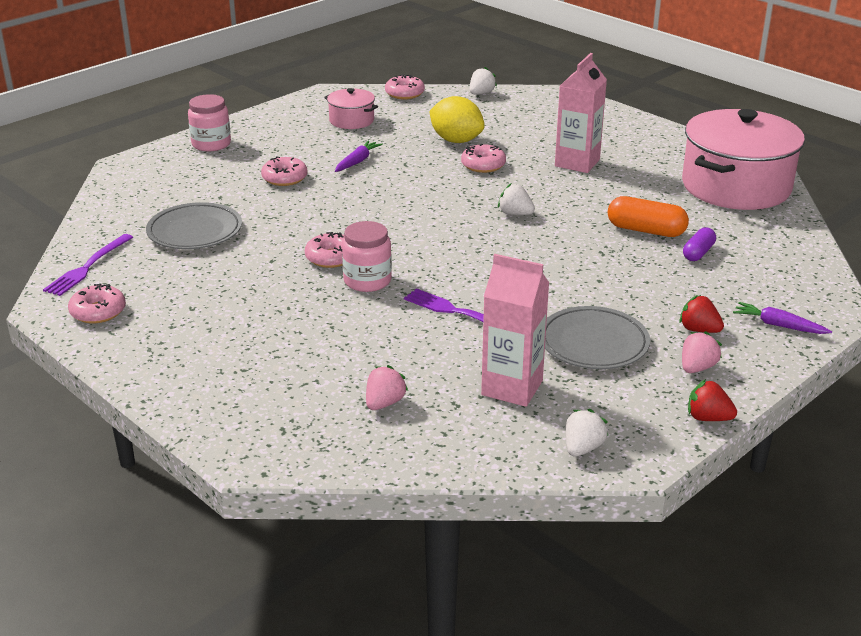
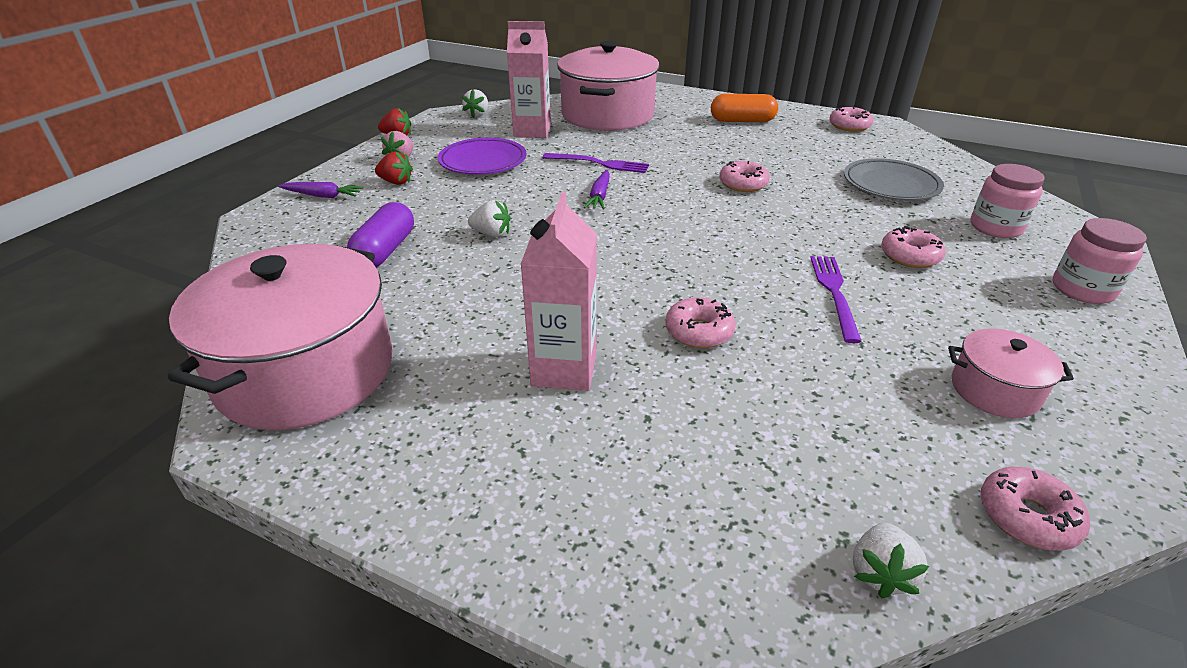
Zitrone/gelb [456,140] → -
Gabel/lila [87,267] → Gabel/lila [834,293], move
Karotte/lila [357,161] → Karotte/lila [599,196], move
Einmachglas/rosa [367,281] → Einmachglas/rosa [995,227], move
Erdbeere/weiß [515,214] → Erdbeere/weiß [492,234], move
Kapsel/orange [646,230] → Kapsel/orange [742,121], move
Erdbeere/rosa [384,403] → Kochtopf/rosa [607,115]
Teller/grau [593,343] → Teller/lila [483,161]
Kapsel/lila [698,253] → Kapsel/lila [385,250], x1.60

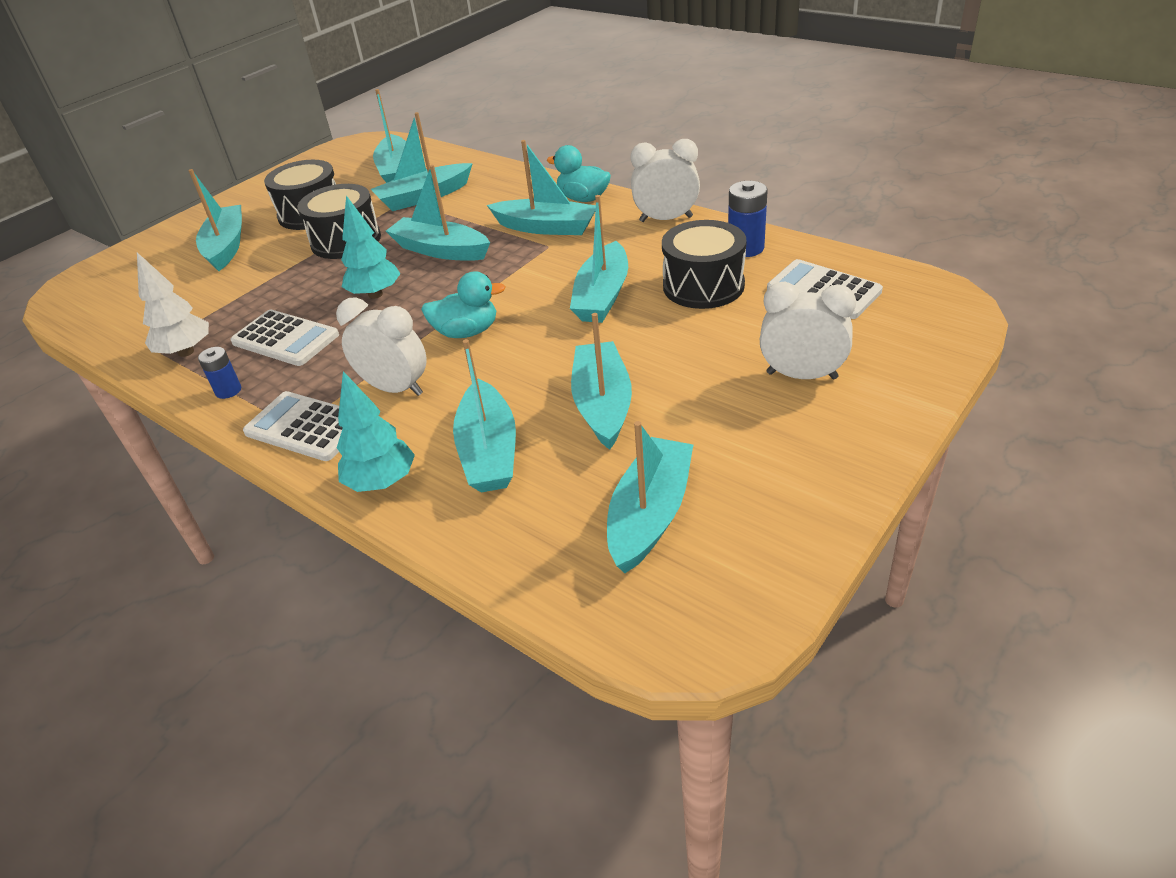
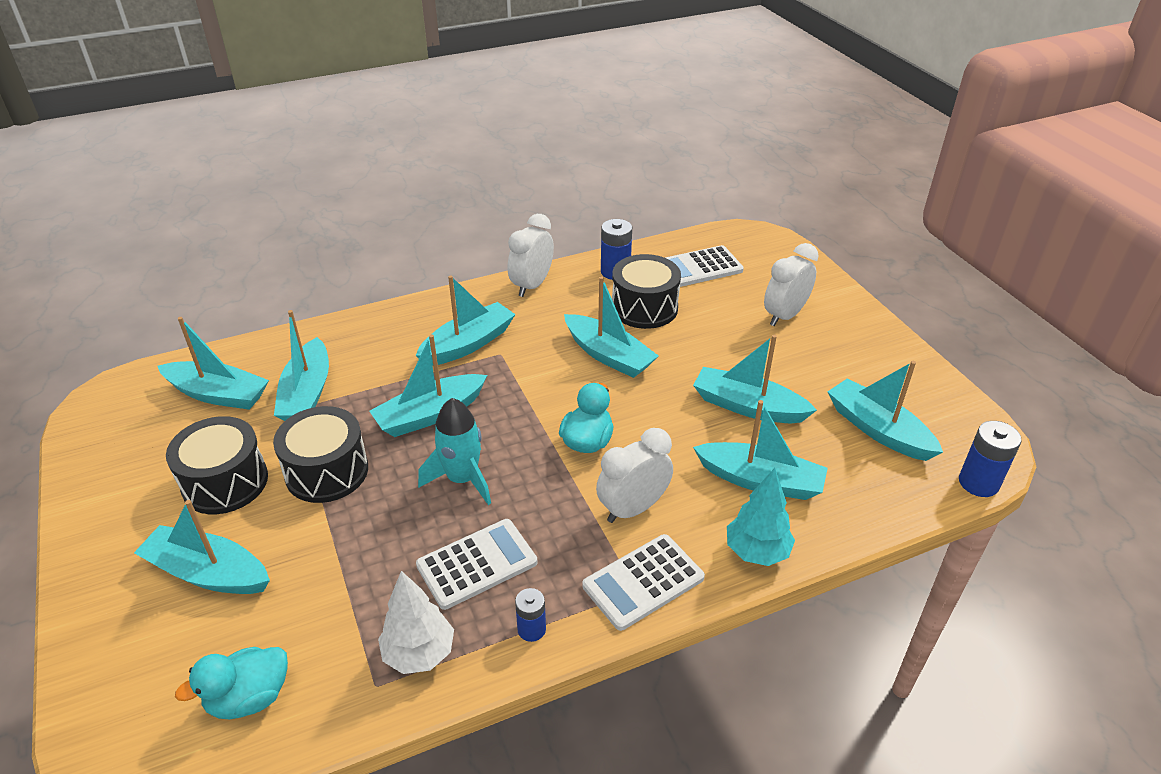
- → Batterie/blau [978,483]
Ente/türkis [583,198] → Ente/türkis [249,698], move
Baum/türkis [375,294] → Rakete/türkis [462,479]

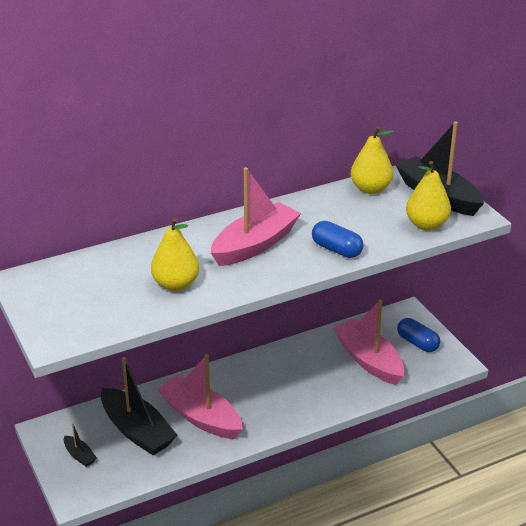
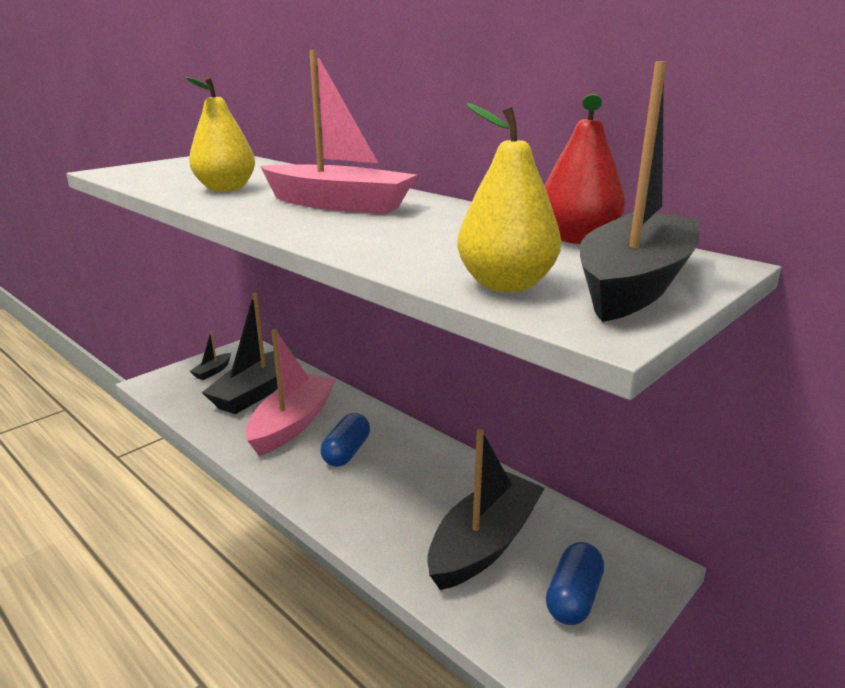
Kapsel/blau [336,249] → Kapsel/blau [346,452], move
Boot/rosa [368,360] → Boot/schwarz [484,543]
Birne/gelb [370,189] → Birne/rot [577,239]

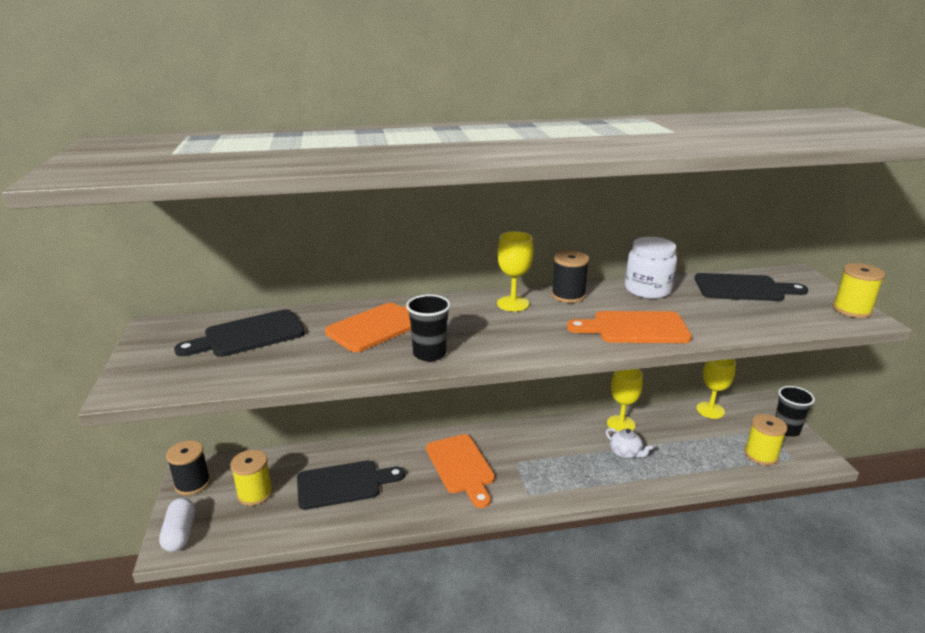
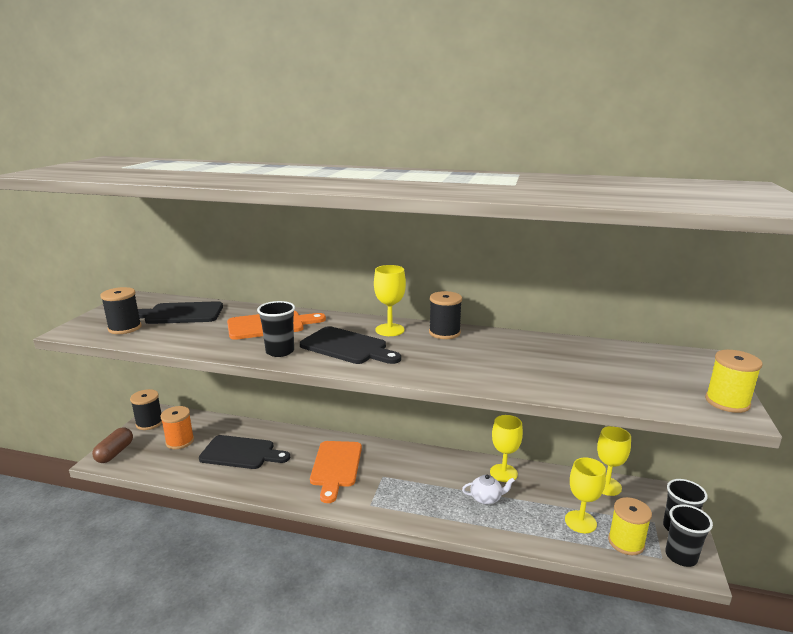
Schneidebrett/orange [634,328] → -
Einmachglas/weiß [647,290] → -
- → Garnrolle/schwarz [125,328]
- → Kelch/gelb [580,522]
- → Becher/schwarz [681,556]
Schneidebrett/schwarz [743,288] → Schneidebrett/schwarz [347,347], move
Kapsel/weiß [180,533] → Kapsel/braun [115,453]
Garnrolle/gelb [255,493] → Garnrolle/orange [180,441]
Teekanne/weiß [625,453] → Teekanne/weiß [486,498], 75 degrees counterclockwise

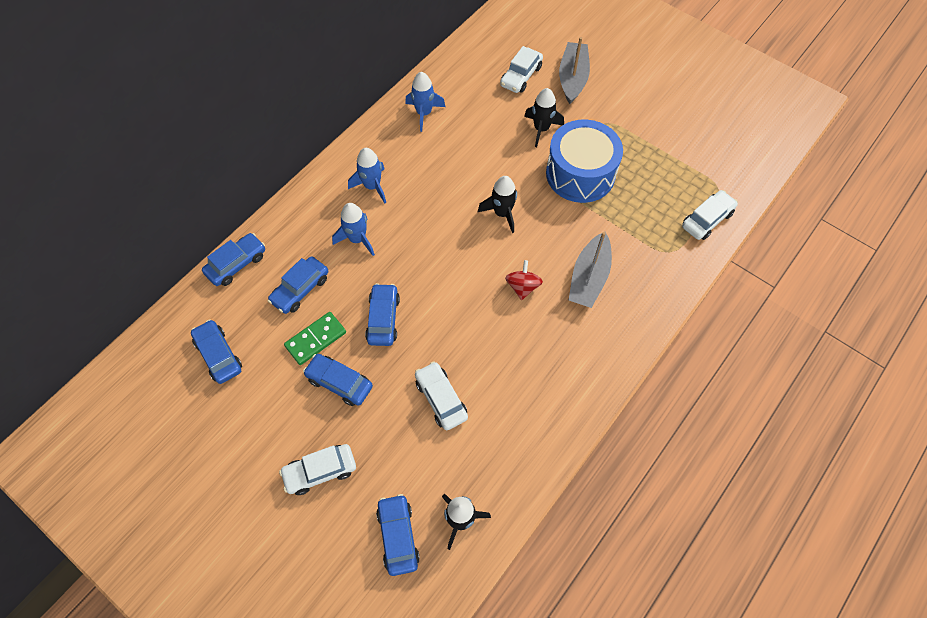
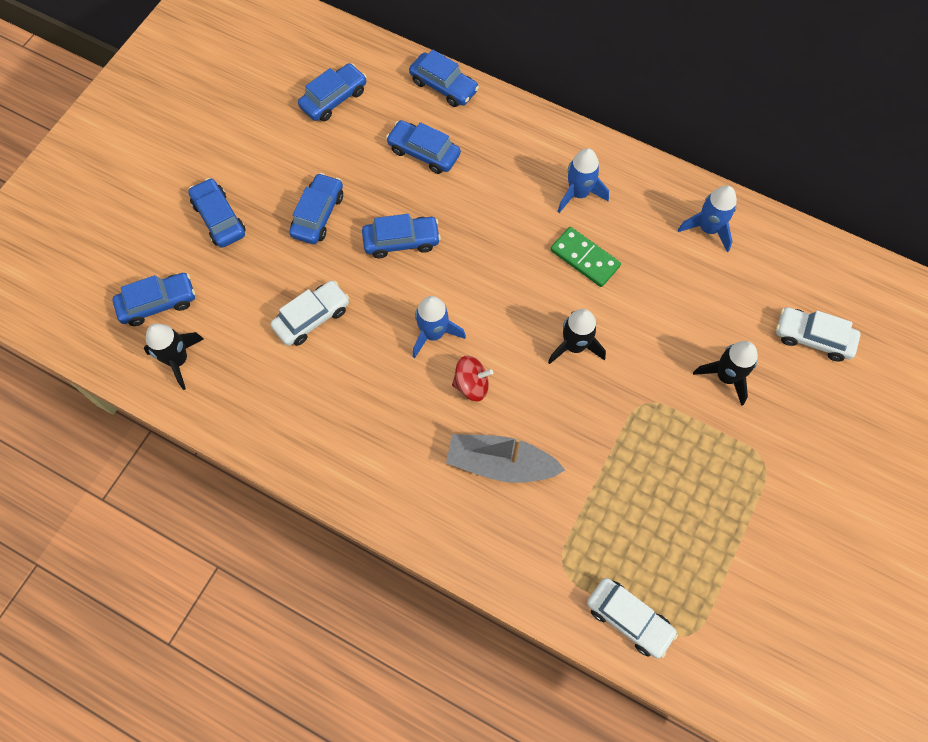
Trommel/blau [580,174] → -
Boot/grau [572,78] → -
Dominostein/grün [315,339] → Dominostein/grün [585,258], move
Rakete/blau [357,239] → Rakete/blau [433,334], move
Auto/weiß [320,471] → Auto/blau [219,218]

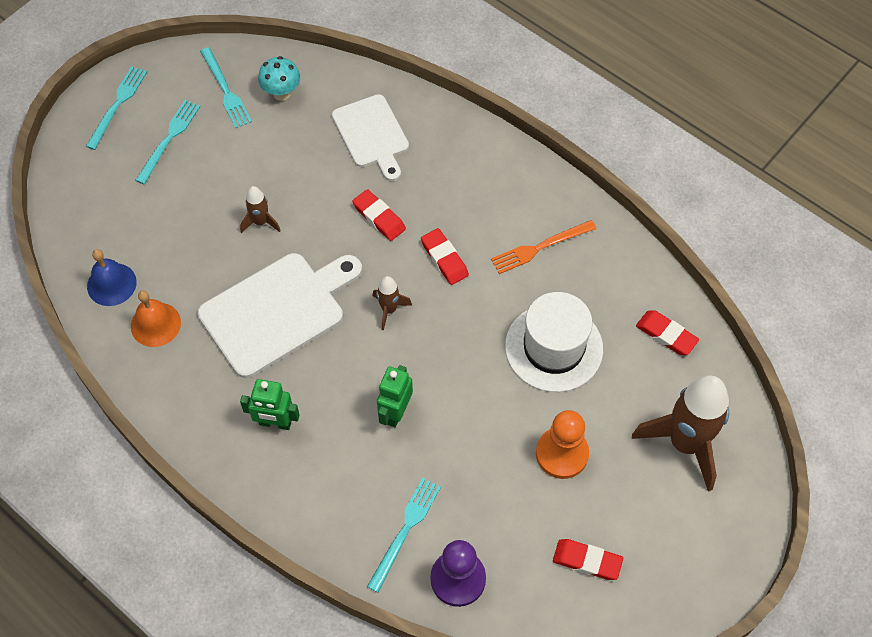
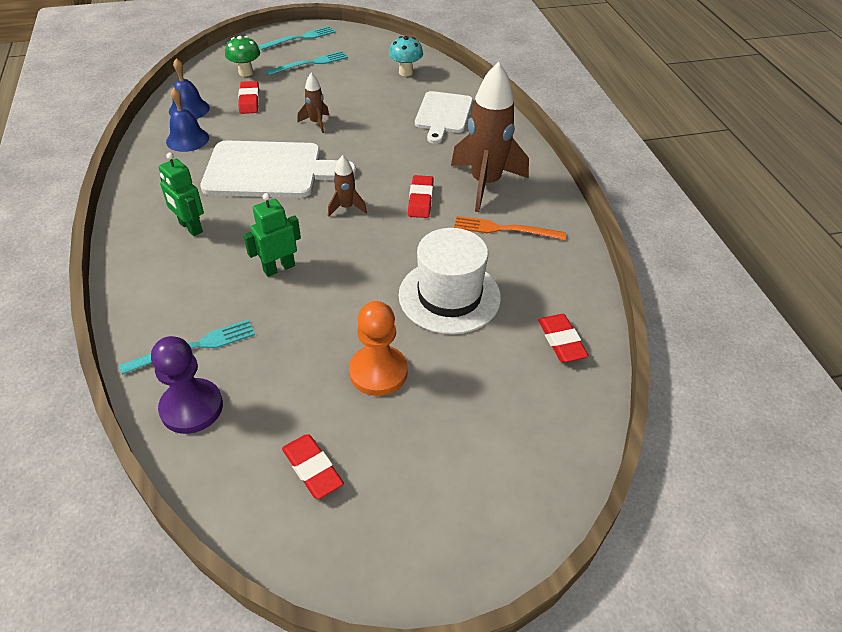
Gabel/türkis [225,90] → -
- → Pilz/grün [246,72]
Radiergummi/rot [379,217] → Radiergummi/rot [249,101], move
Rakete/braun [685,443] → Rakete/braun [485,184], move
Glocke/orange [155,324] → Glocke/blau [187,139]

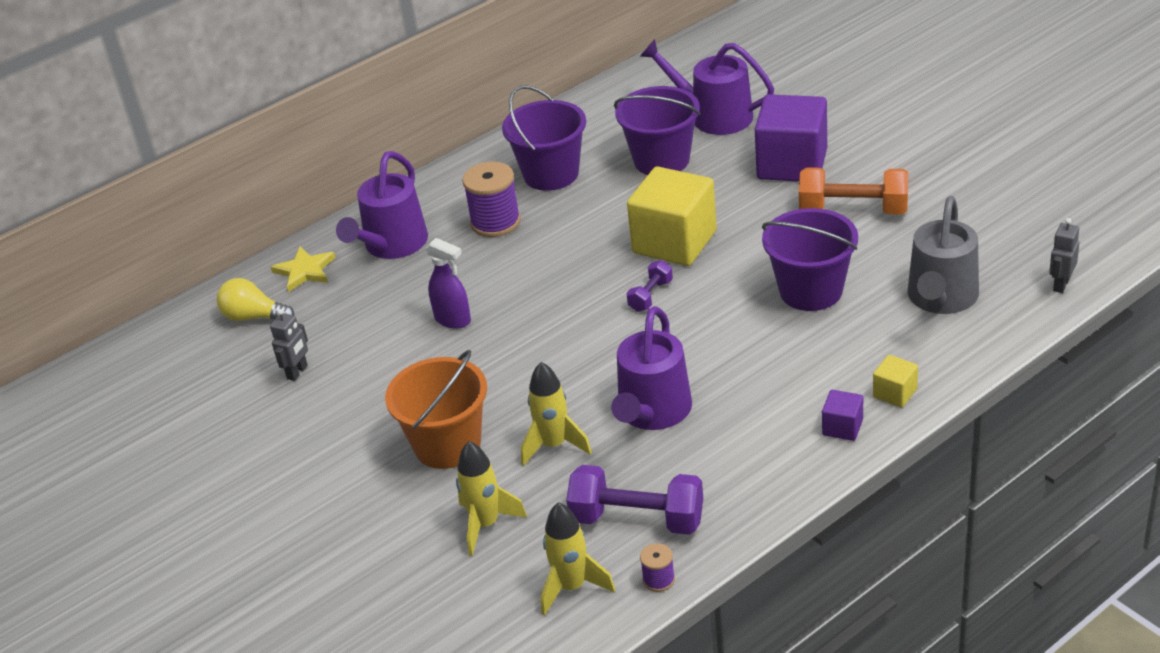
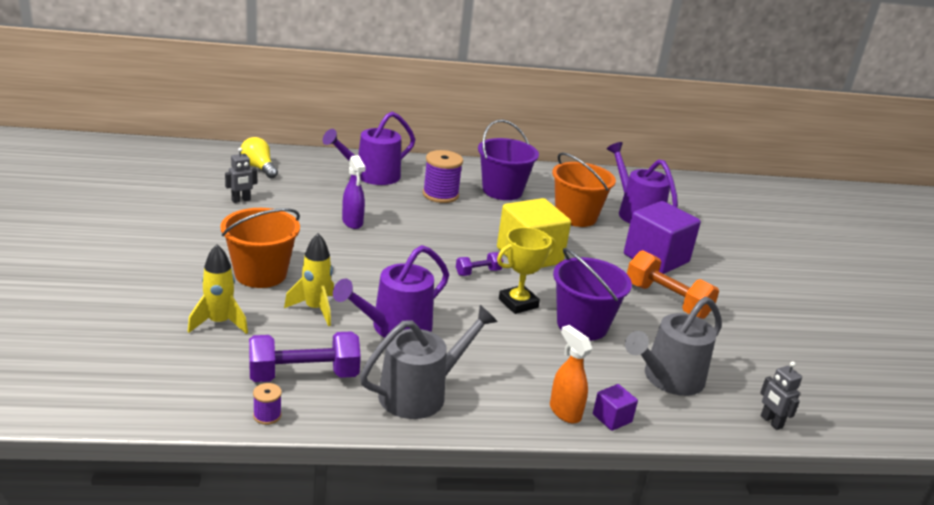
Stern/gelb [305,271] → -
Rakete/gelb [572,587] → -
- → Gießkanne/grau [420,393]
- → Pokal/gelb [518,303]
Kubus/lila [842,427] → Kubus/lila [612,418], move
Kubus/gelb [895,393] → Sprühflasche/orange [564,412]
Eimer/lila [661,160] → Eimer/orange [576,216]
Hantel/lila [637,519] → Hantel/lila [304,375], 60 degrees counterclockwise
Roboter/grau [1060,284] → Roboter/grau [771,422], 90 degrees counterclockwise

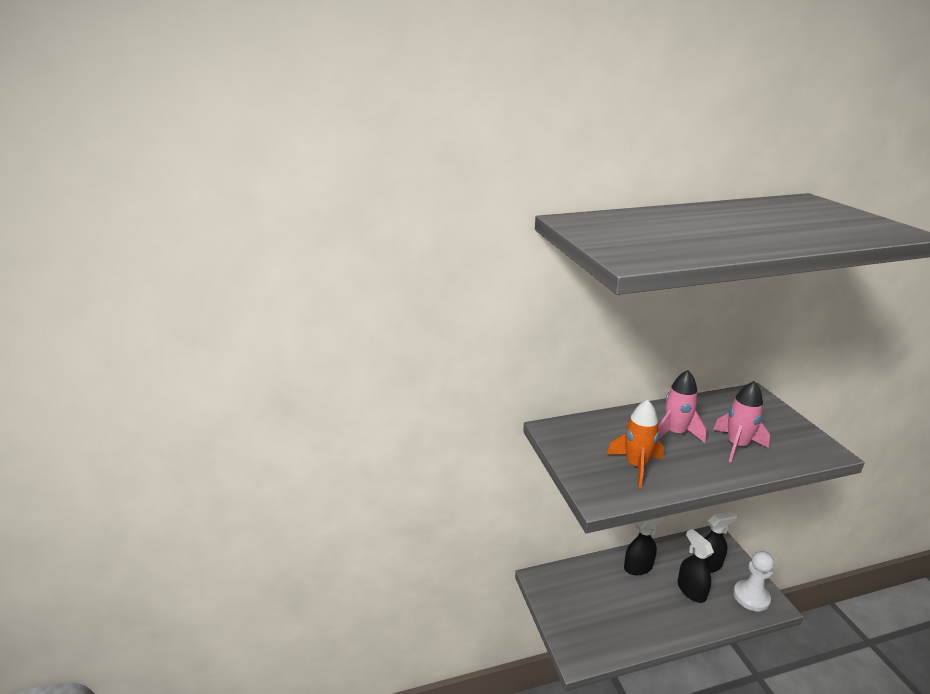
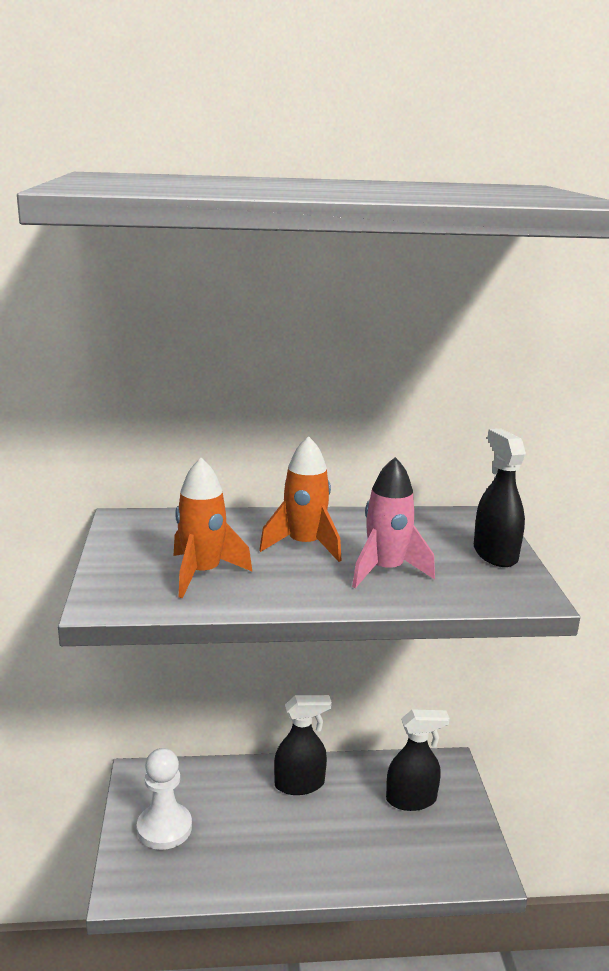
Sprühflasche/schwarz [691,590] → Sprühflasche/schwarz [495,554], move
Bauer/weiß [751,597] → Bauer/weiß [164,828], move
Rakete/rosa [675,433] → Rakete/orange [304,545]

